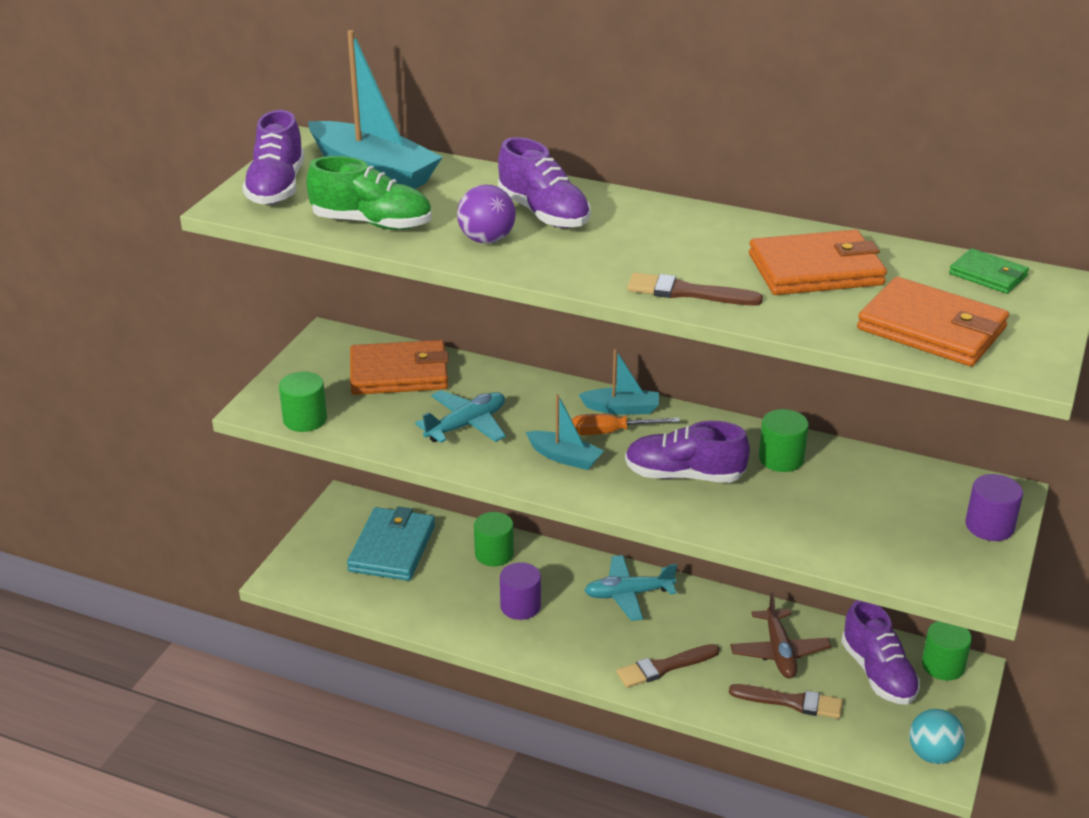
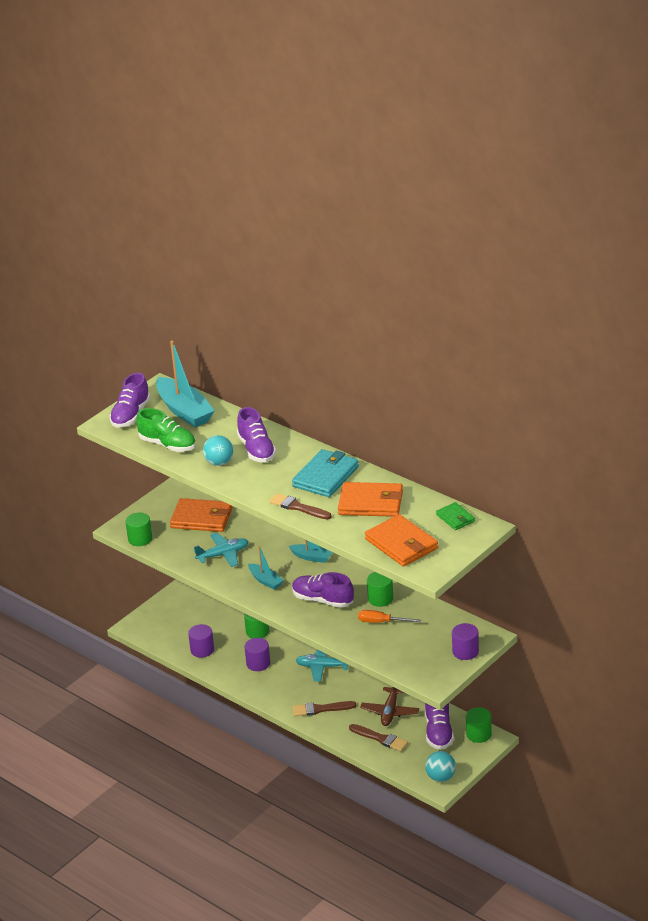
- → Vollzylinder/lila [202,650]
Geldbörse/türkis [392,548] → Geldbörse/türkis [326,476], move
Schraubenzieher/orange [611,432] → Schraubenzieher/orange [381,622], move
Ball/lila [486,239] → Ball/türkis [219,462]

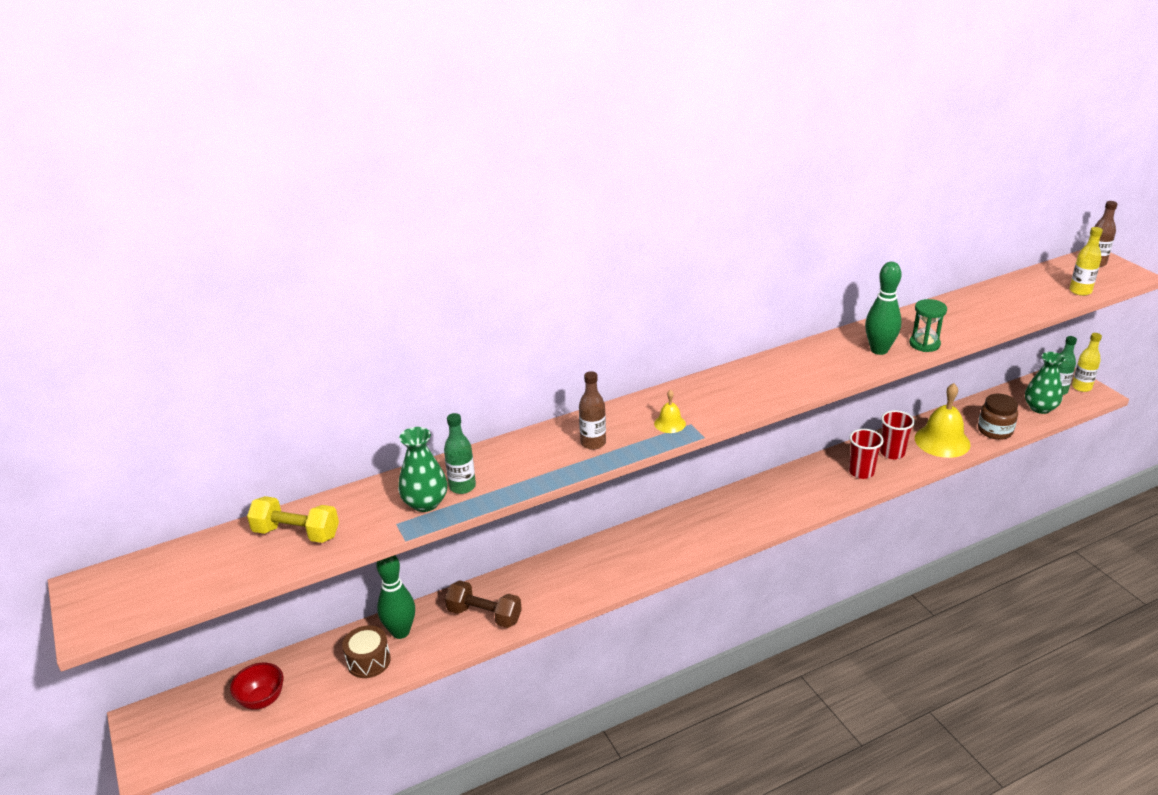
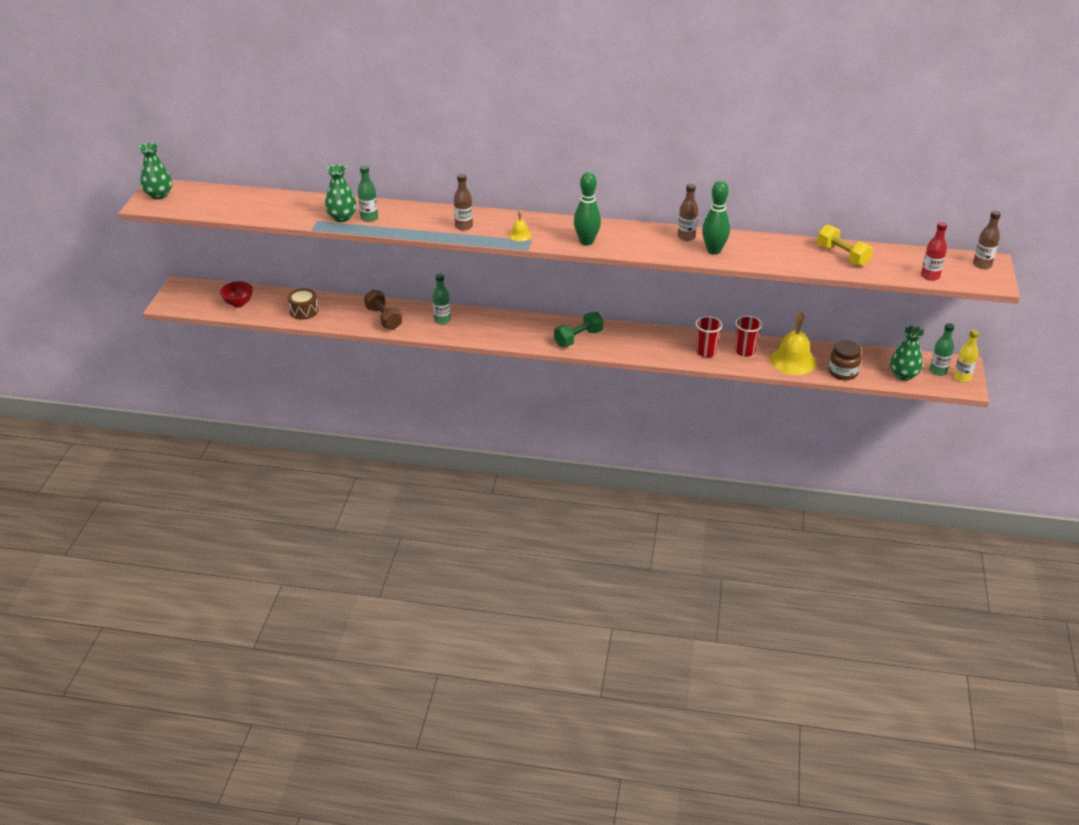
Sanduhr/grün [924,344] → -
- → Vase/grün [159,195]
- → Flasche/grün [442,320]
- → Hantel/grün [578,338]
- → Flasche/braun [686,237]
Hantel/gelb [296,533] → Hantel/gelb [842,256], move
Bowlingkegel/grün [400,632] → Bowlingkegel/grün [586,242], move
Flasche/gelb [1080,291] → Flasche/rot [930,276]

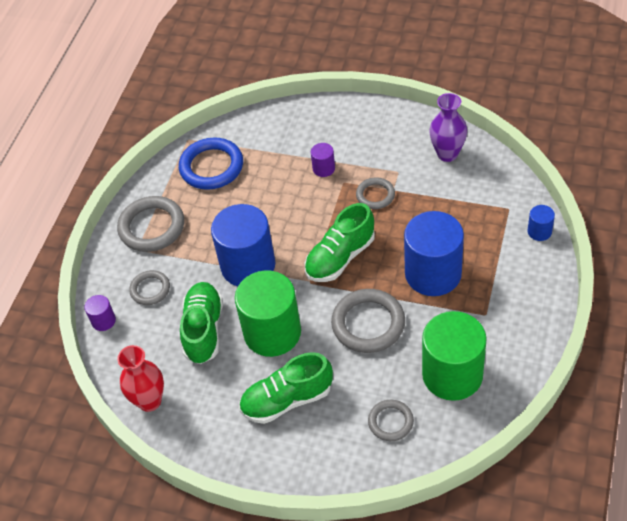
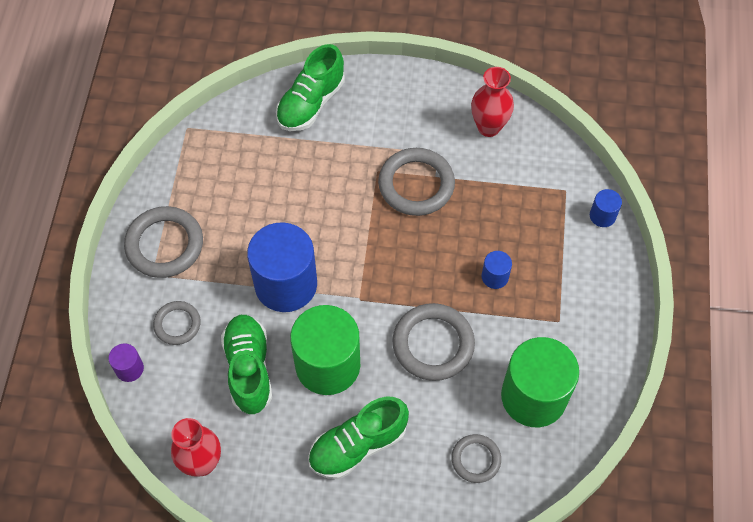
Ring/blau [211,167] → -
Vollzylinder/lila [323,168] → -
Schuh/grün [340,257] → Schuh/grün [311,103], move
Vase/lila [447,154] → Vase/rot [488,127]
Ring/grau [375,195] → Ring/grau [416,184], x1.73
Vollzylinder/blau [433,273] → Vollzylinder/blau [495,277], x0.44

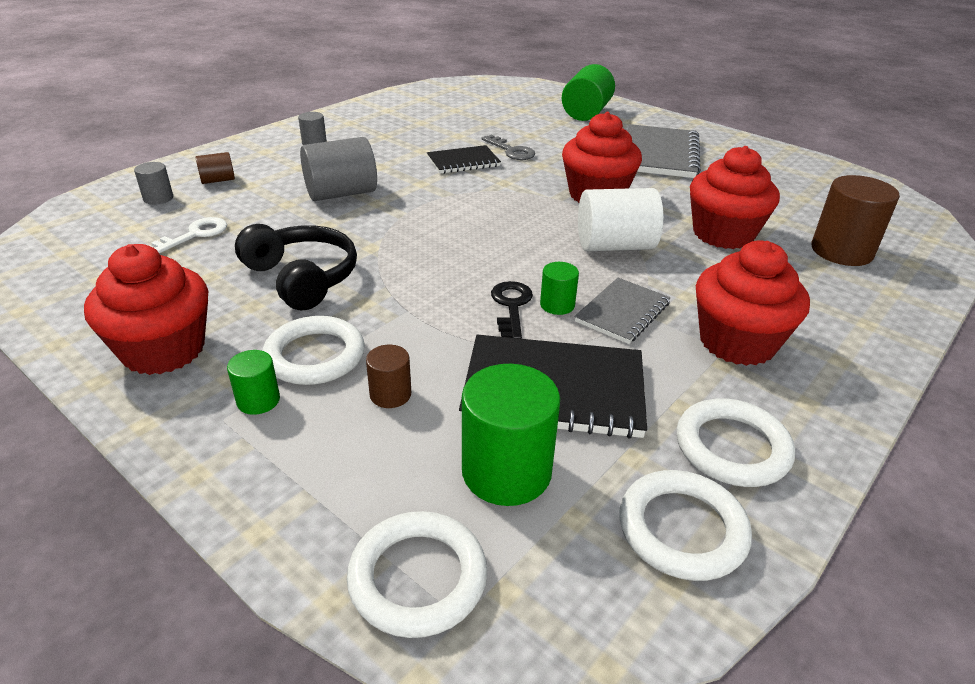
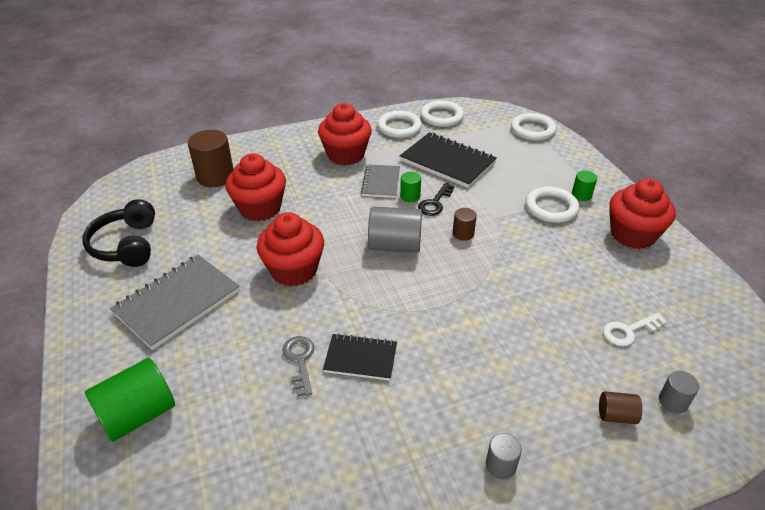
Vollzylinder/grün [506,471] → -
Vollzylinder/weiß [615,246] → -
Kopfhörer/schwarz [302,278] → Kopfhörer/schwarz [126,245], move
Vollzylinder/grau [341,193] → Vollzylinder/grau [395,245], move
Vollzylinder/braun [390,394] → Vollzylinder/braun [463,233], move
Notizbuch/grau [622,312] → Notizbuch/grau [381,182], 60 degrees counterclockwise

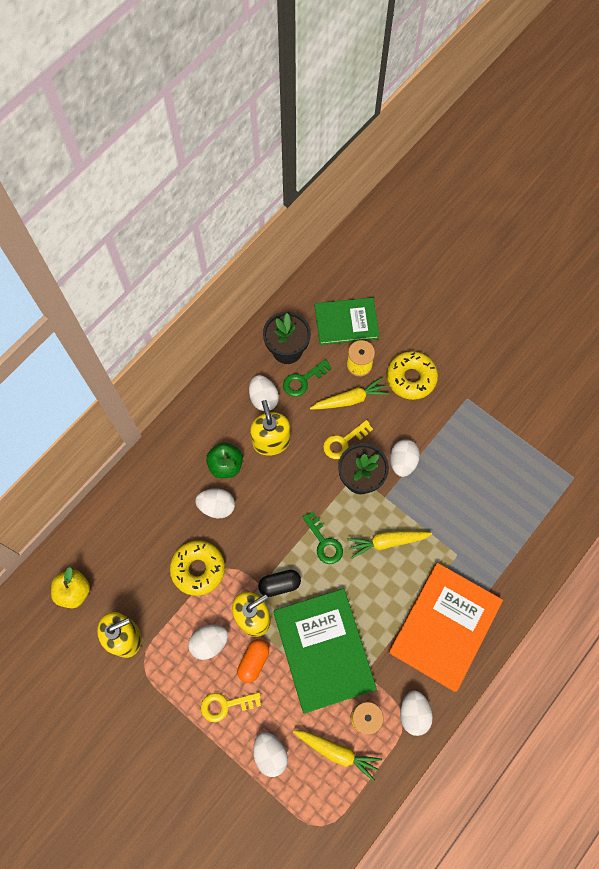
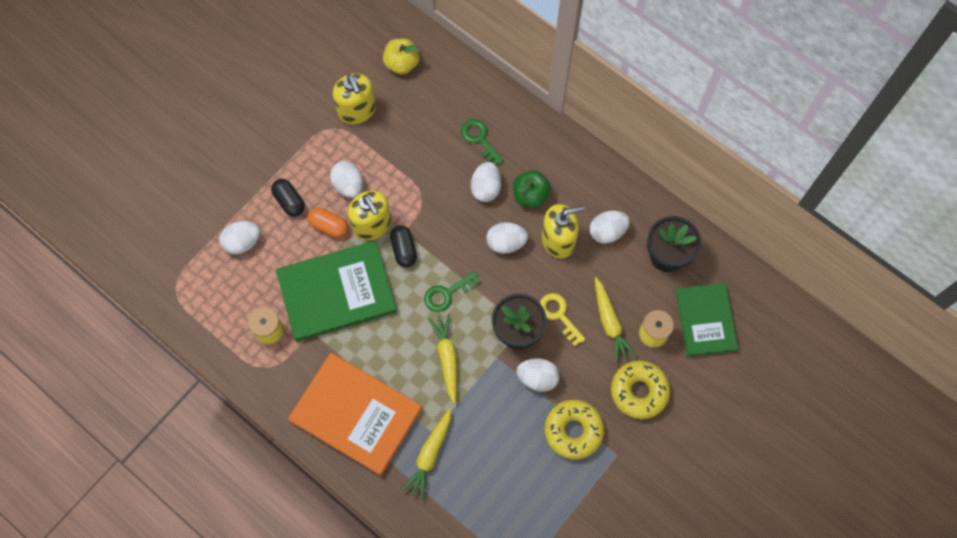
Donut/gelb [198,569] → Donut/gelb [573,431], move
Schlüssel/grün [303,380] → Schlüssel/grün [480,139], move
Karotte/gelb [337,752] → Karotte/gelb [430,455], move
Ei/weiß [413,713] → Ei/weiß [506,243], move
Schlüssel/gelb [225,705] → Kapsel/schwarz [289,201]

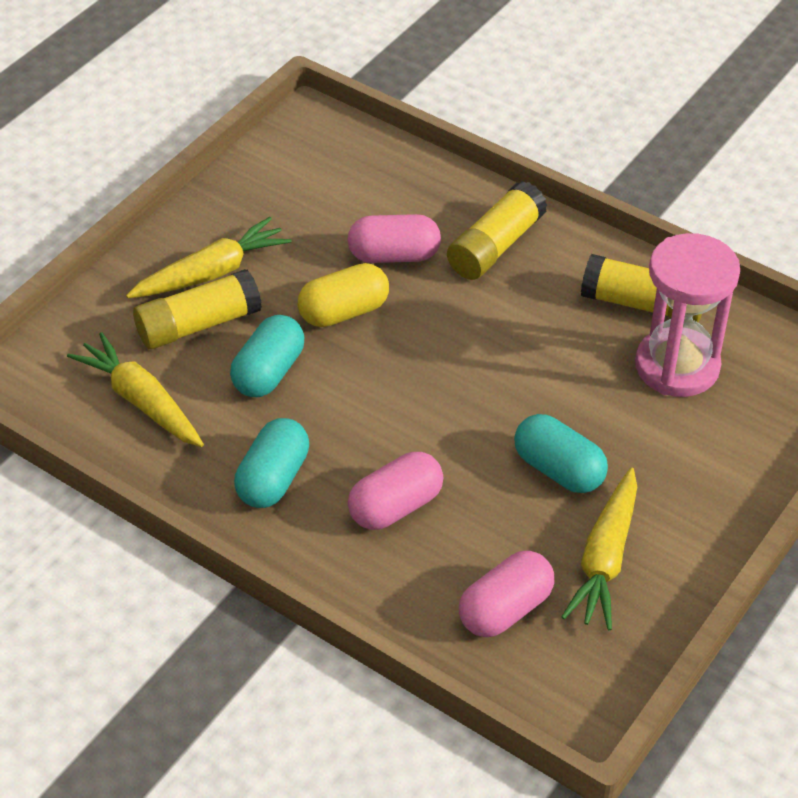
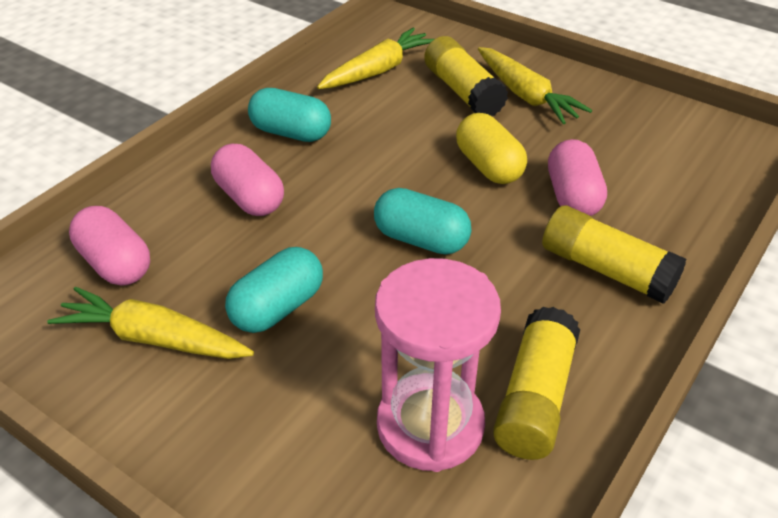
Kapsel/türkis [269,372] → Kapsel/türkis [421,240], move

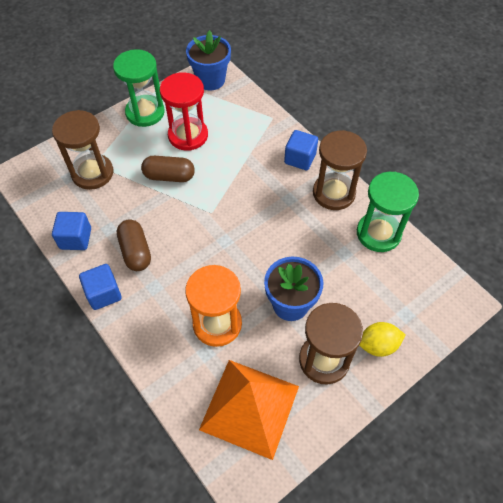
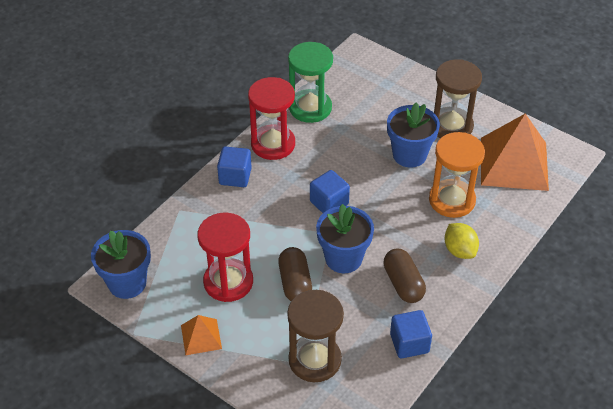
- → Blumentopf/blau [343,258]
Kubus/blau [104,293] → Kubus/blau [329,203], move
Zitrone/gelb [378,345] → Zitrone/gelb [459,250], move
Sanduhr/grün [145,112] → Pyramide/orange [201,337]
Sanduhr/braun [333,193] → Sanduhr/rot [273,144]
Kapsel/braun [136,251] → Kapsel/braun [403,284], 75 degrees counterclockwise

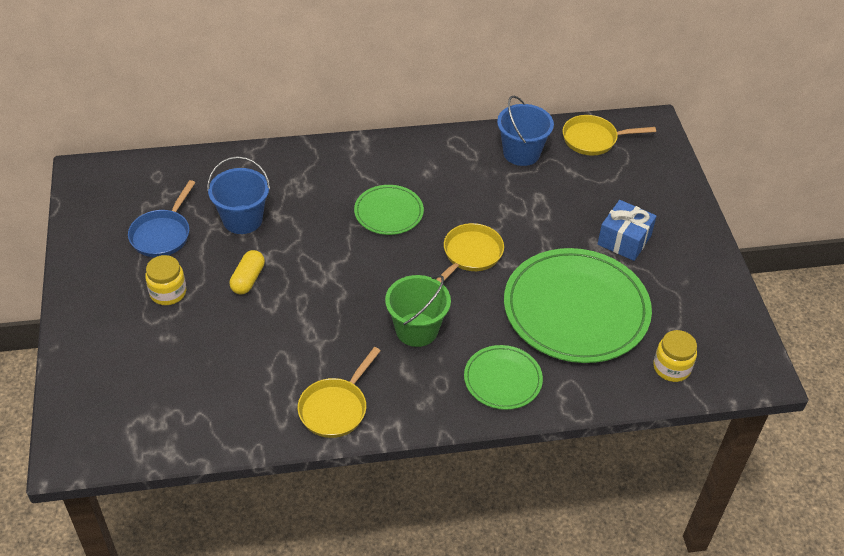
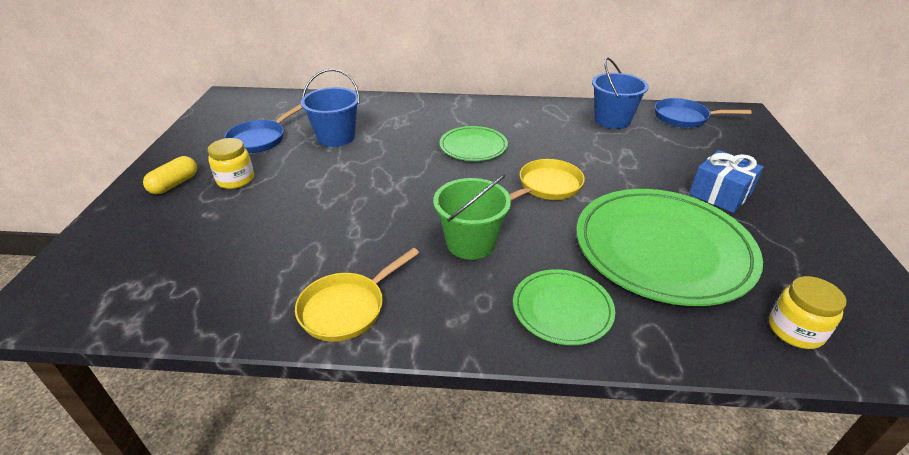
Kapsel/gelb [248,279] → Kapsel/gelb [174,184], move
Pfanne/gelb [593,139] → Pfanne/blau [684,118]

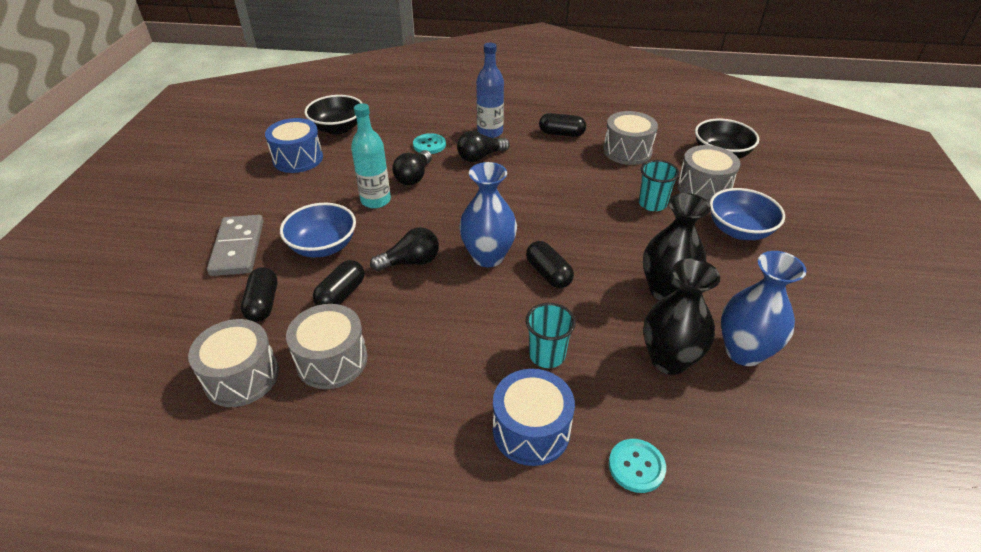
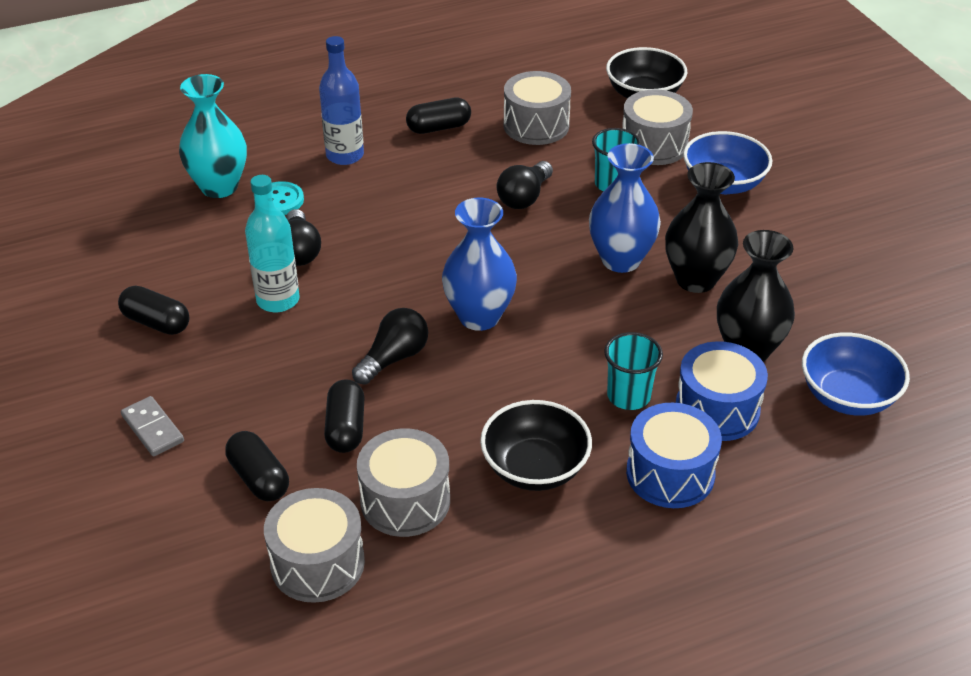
Knopf/türkis [636,466] → -
- → Vase/türkis [219,187]
Trommel/blau [298,159] → Trommel/blau [717,409], move
Schüssel/blau [323,246] → Schüssel/blau [847,396], move
Schüssel/schwarz [338,128] → Schüssel/schwarz [535,468], move
Glühbirne/schwarz [480,157] → Glühbirne/schwarz [524,197], move
Kapsel/schwarz [548,274] → Kapsel/schwarz [156,322], move
Vase/blau [744,352] → Vase/blau [621,260], move
Dominostein/grau [238,248] → Dominostein/grau [153,428], x0.60

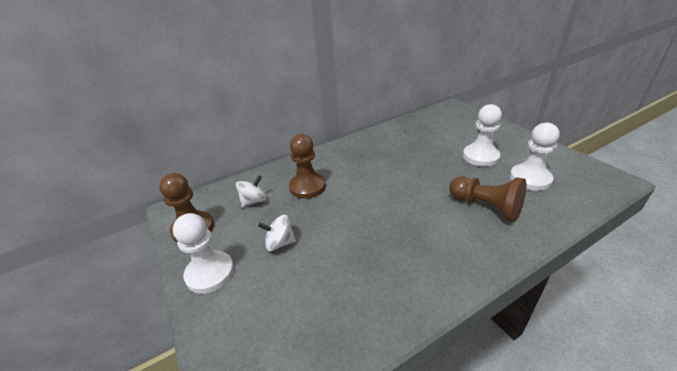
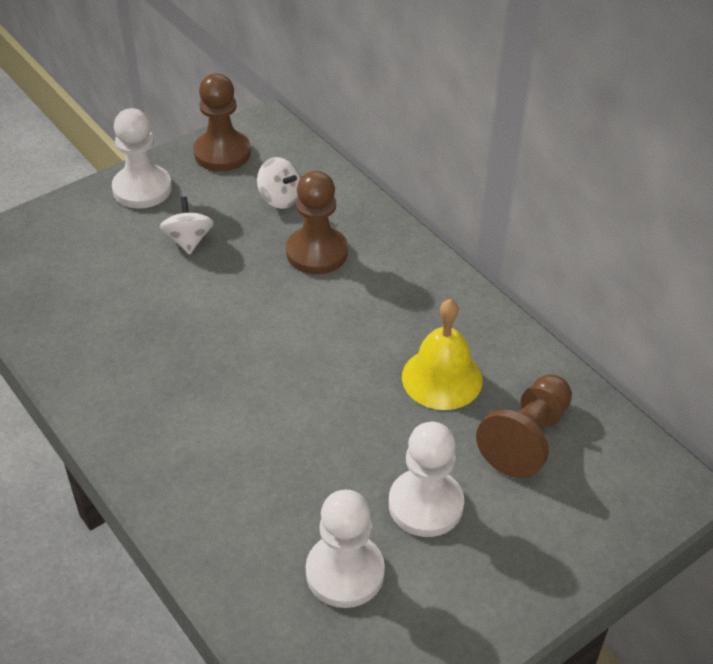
- → Glocke/gelb [442,378]
Bauer/braun [486,207] → Bauer/braun [526,438], move

